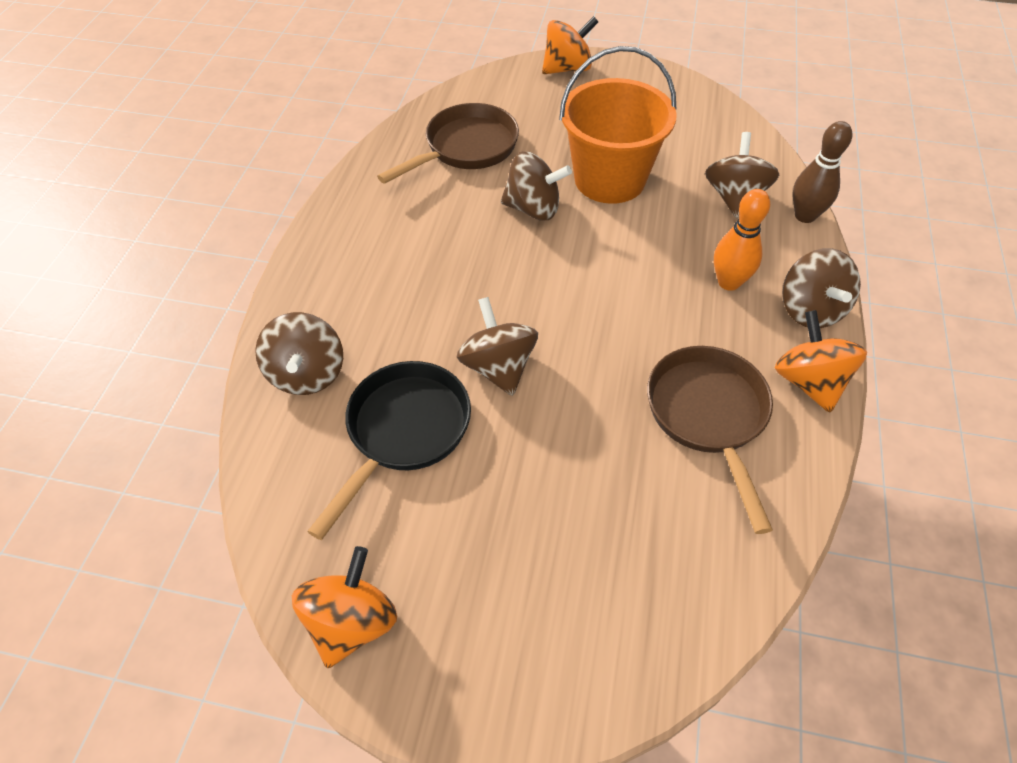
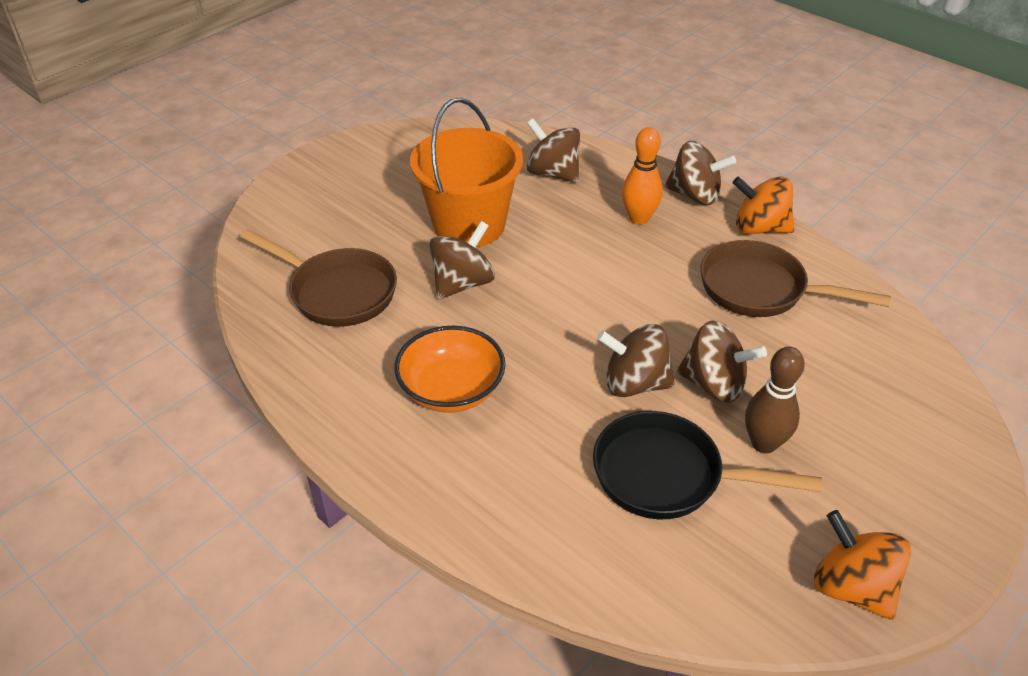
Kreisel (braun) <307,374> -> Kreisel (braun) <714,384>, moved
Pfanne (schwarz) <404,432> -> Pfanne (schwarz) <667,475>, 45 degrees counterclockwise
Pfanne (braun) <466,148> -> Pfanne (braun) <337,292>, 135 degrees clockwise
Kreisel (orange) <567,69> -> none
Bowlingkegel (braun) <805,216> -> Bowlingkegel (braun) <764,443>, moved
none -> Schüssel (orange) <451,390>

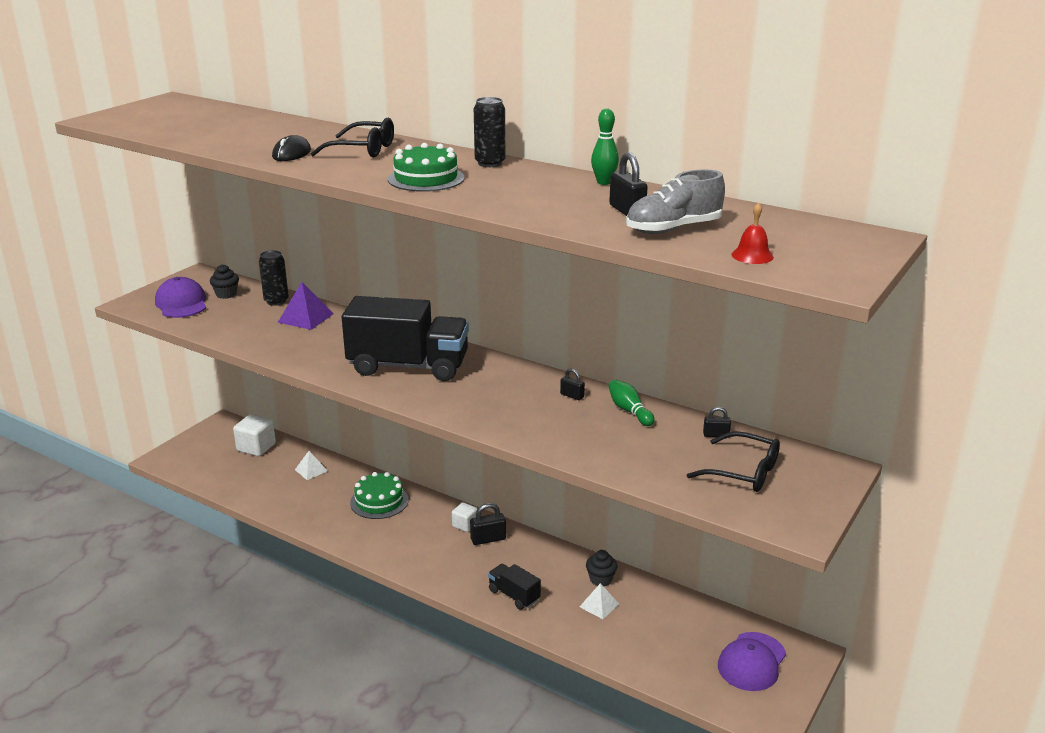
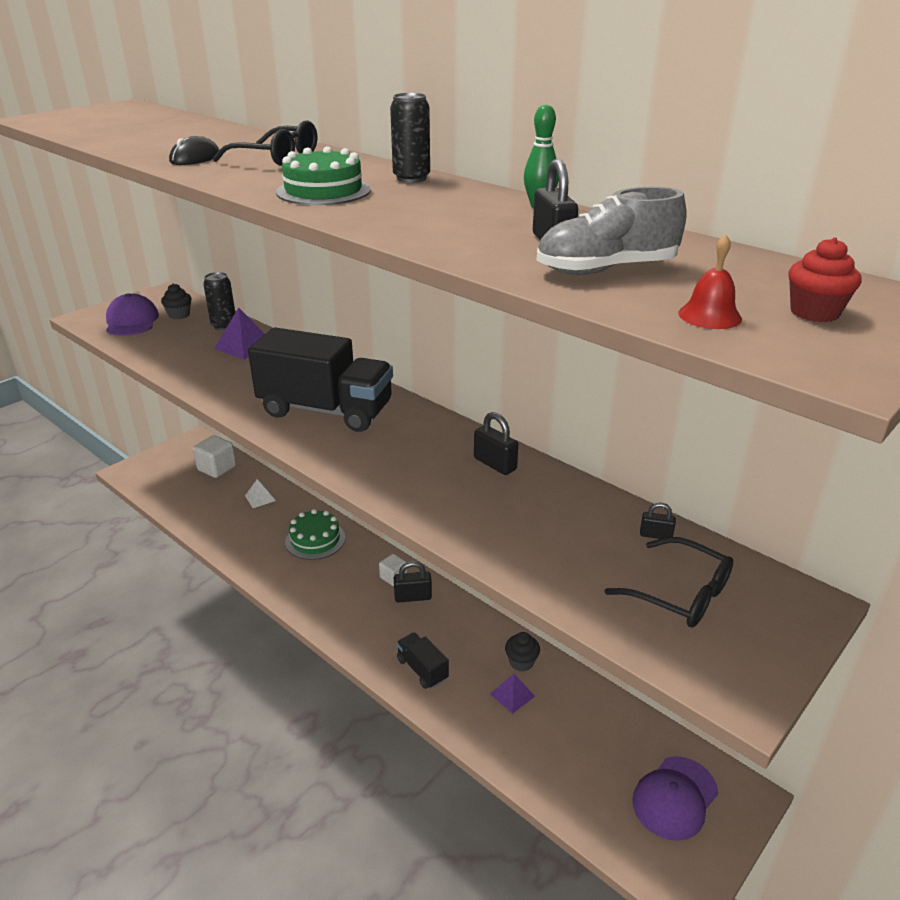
Vorhängeschloss (schwarz) <572,396> -> Vorhängeschloss (schwarz) <495,464>, x1.64
Pyramide (weiß) <599,605> -> Pyramide (lila) <512,695>
Bowlingkegel (grün) <629,411> -> none
none -> Muffin (rot) <814,312>

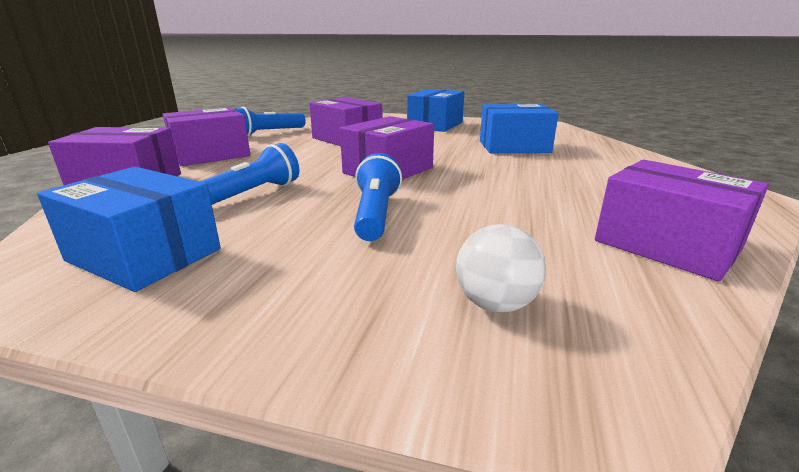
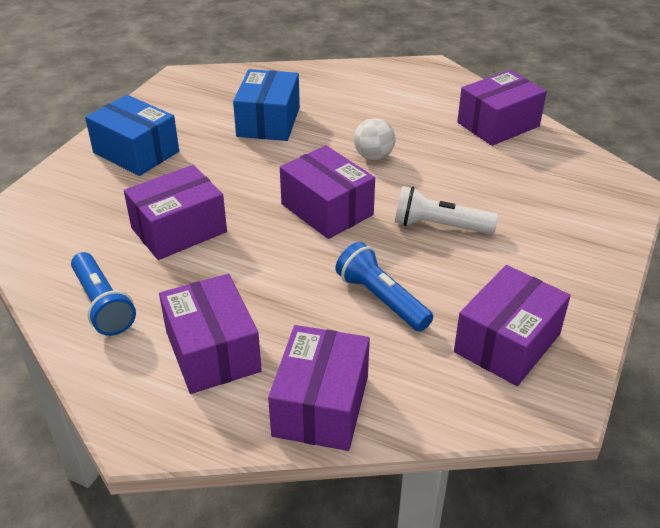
Schachtel (blau) <144,255> -> Schachtel (lila) <507,343>
Taschenlampe (blau) <376,214> -> Taschenlampe (weiß) <439,226>
Ball (weiß) <495,304> -> Ball (weiß) <373,156>, moved

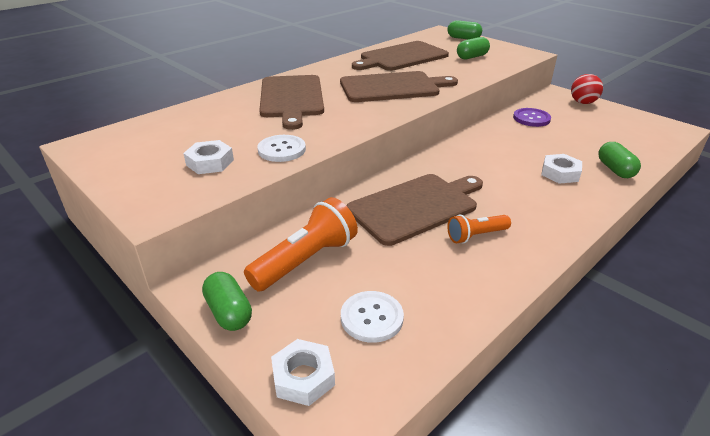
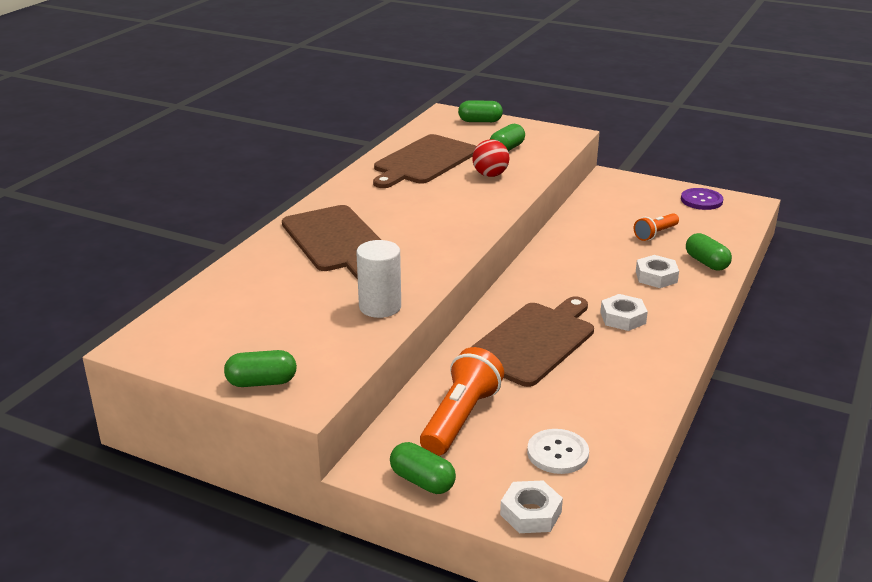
Sechskantmutter (weiß) <210,162> -> Sechskantmutter (weiß) <623,318>, moved
Knopf (weiß) <281,150> -> Vollzylinder (weiß) <380,307>
Schneidebrett (braun) <393,87> -> none
Taschenlampe (orange) <476,236> -> Taschenlampe (orange) <655,234>, moved
Knopf (lila) <531,118> -> Knopf (lila) <701,200>, moved
Ball (rot) <582,102> -> Ball (rot) <490,175>, moved
none -> Kapsel (grün) <262,382>

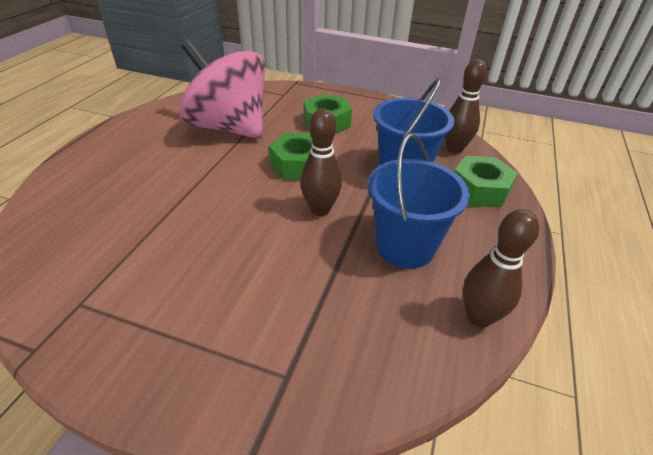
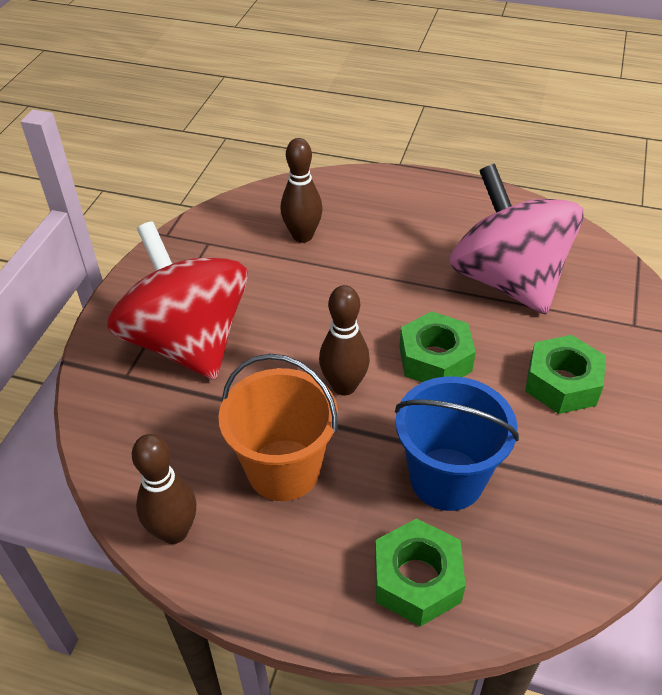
Kreisel (rosa) <228,127> -> Kreisel (rosa) <507,280>, 60 degrees counterclockwise
Eimer (blau) <405,246> -> Eimer (orange) <283,469>
Bowlingkegel (braun) <454,148> -> Bowlingkegel (braun) <302,236>, moved
none -> Kreisel (rot) <188,342>

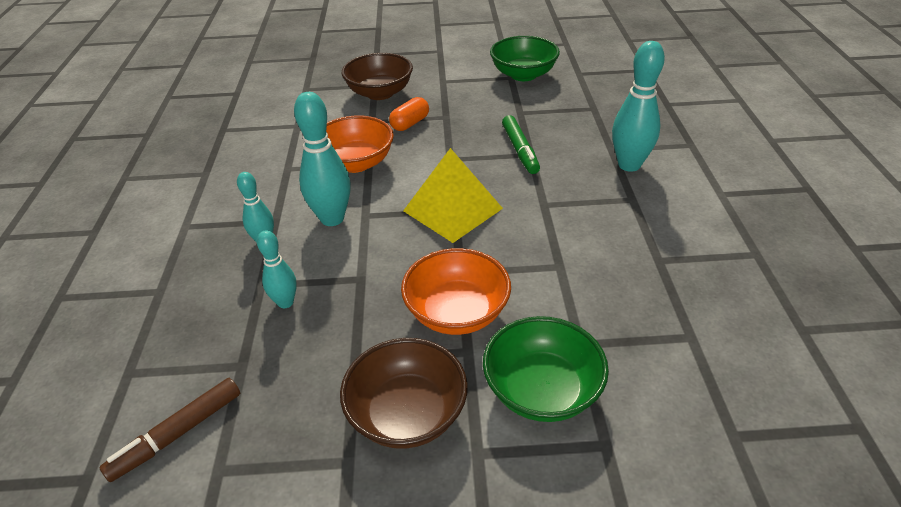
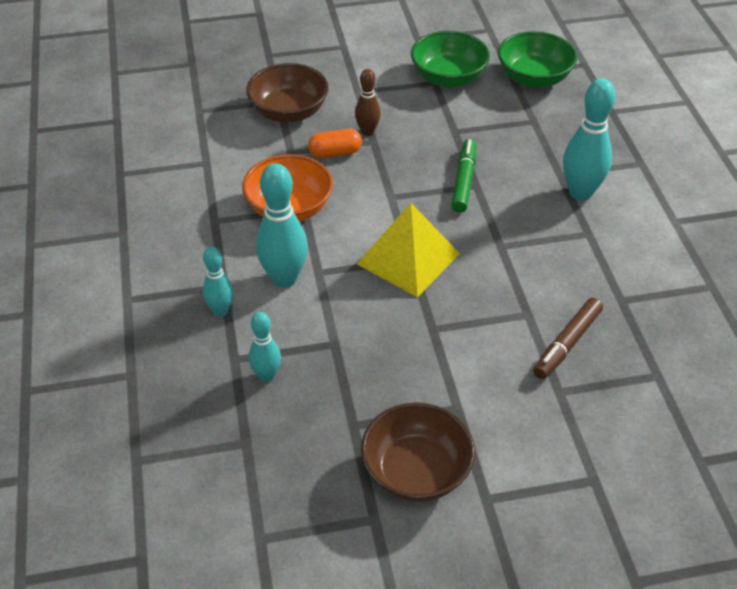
Filzstift (braun) <177,434> -> Filzstift (braun) <567,343>, moved
Kapsel (orange) <410,123> -> Kapsel (orange) <335,153>, 45 degrees clockwise
Schüssel (orange) <457,312> -> none
Schüssel (grün) <542,390> -> Schüssel (grün) <534,78>, moved
Filzstift (grün) <520,150> -> Filzstift (grün) <464,181>, 150 degrees counterclockwise
none -> Bowlingkegel (braun) <367,131>

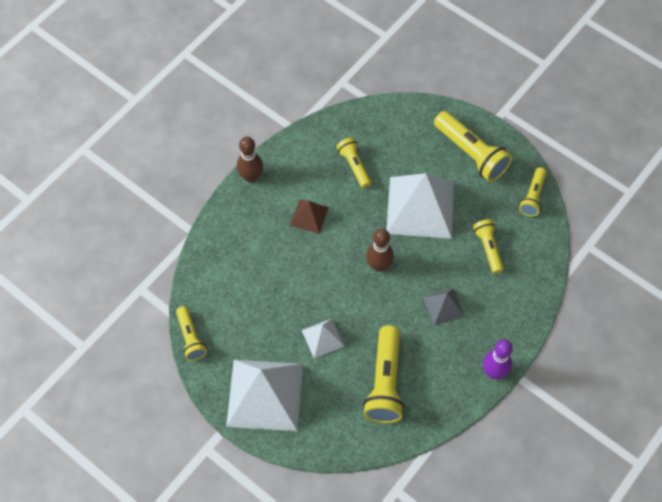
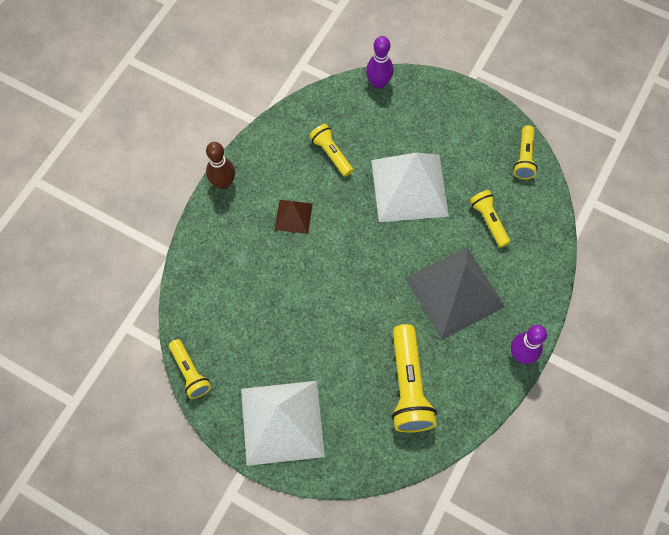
Pyramide (weiß) <322,338> -> none
Bowlingkegel (braun) <379,265> -> none
Pyramide (grau) <443,307> -> Pyramide (grau) <454,292>, x2.09
Taschenlampe (gelb) <471,154> -> none
none -> Bowlingkegel (lila) <378,83>

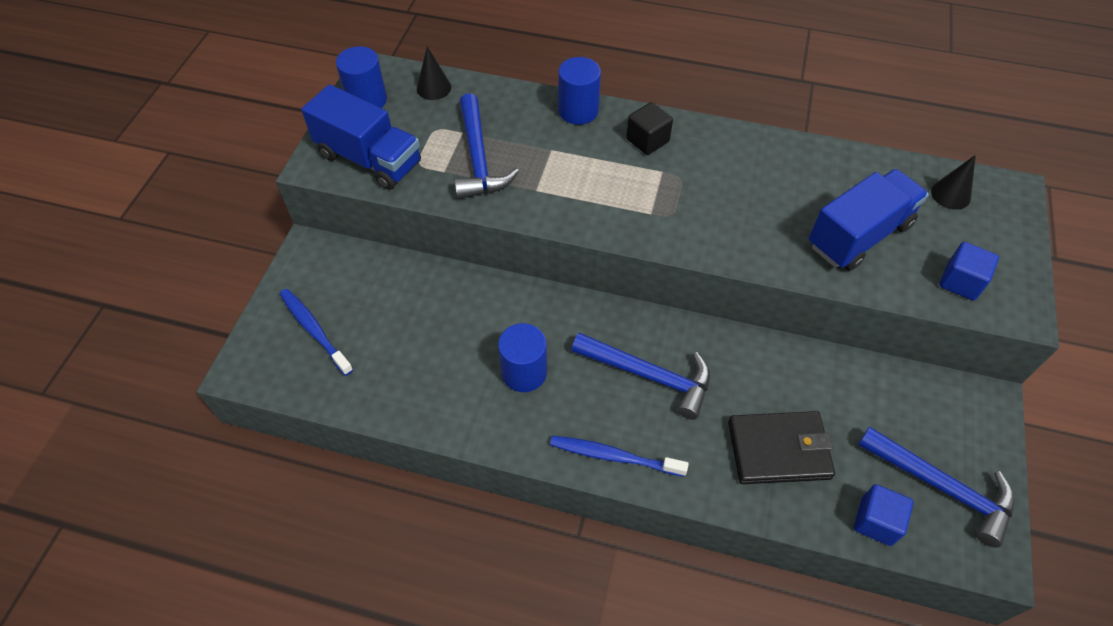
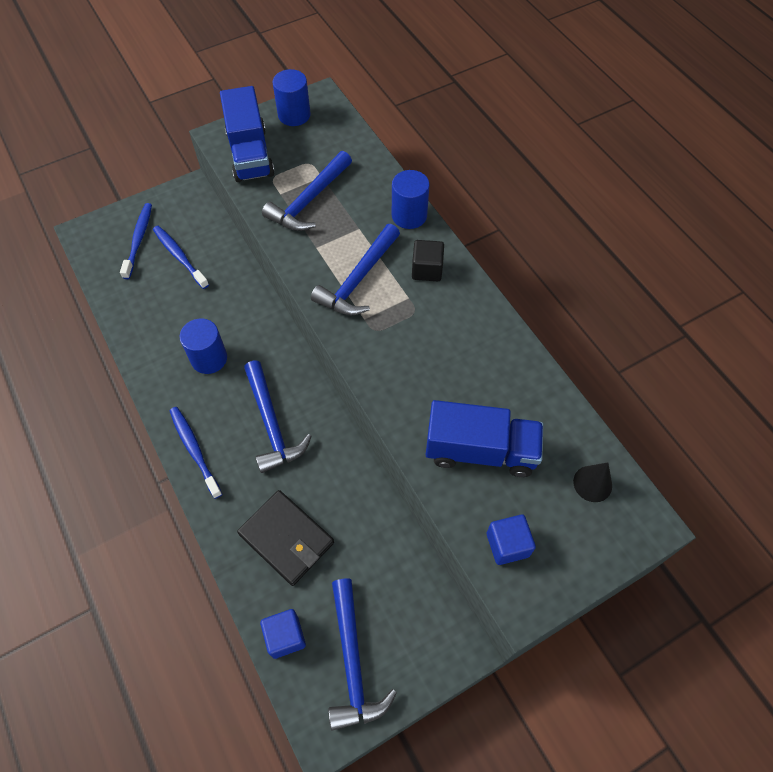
Kegel (schwarz) <434,88> -> none
none -> Zahnbürste (blau) <180,257>
none -> Hammer (blau) <358,279>

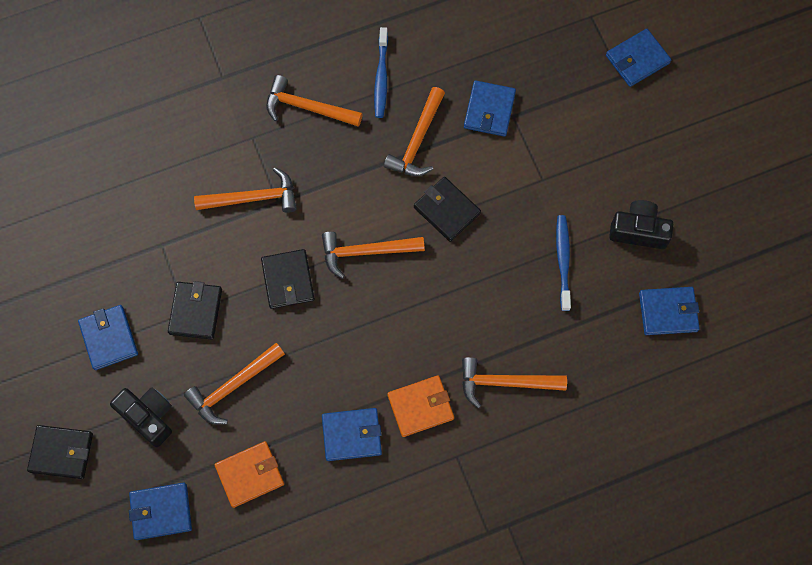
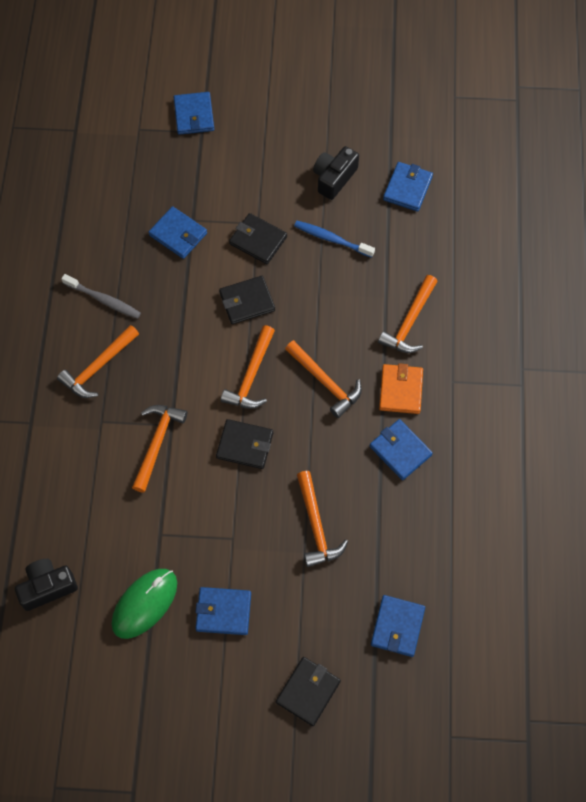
Kamera (schwarz) <148,417> -> Kamera (schwarz) <47,587>, moved
Geldbörse (schwarz) <195,311> -> Geldbörse (schwarz) <258,240>, moved
Geldbörse (orange) <250,475> -> none
Geldbörse (blau) <352,435> -> Geldbörse (blau) <400,450>, 60 degrees counterclockwise
Zahnbürste (blau) <381,77> -> Zahnbürste (grau) <103,300>
Hammer (orange) <417,141> -> Hammer (orange) <325,382>, moved
none -> Computermaus (grün) <145,604>

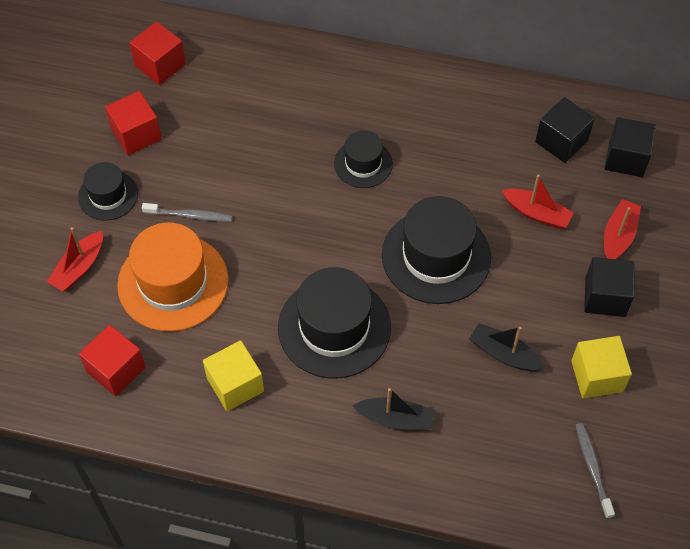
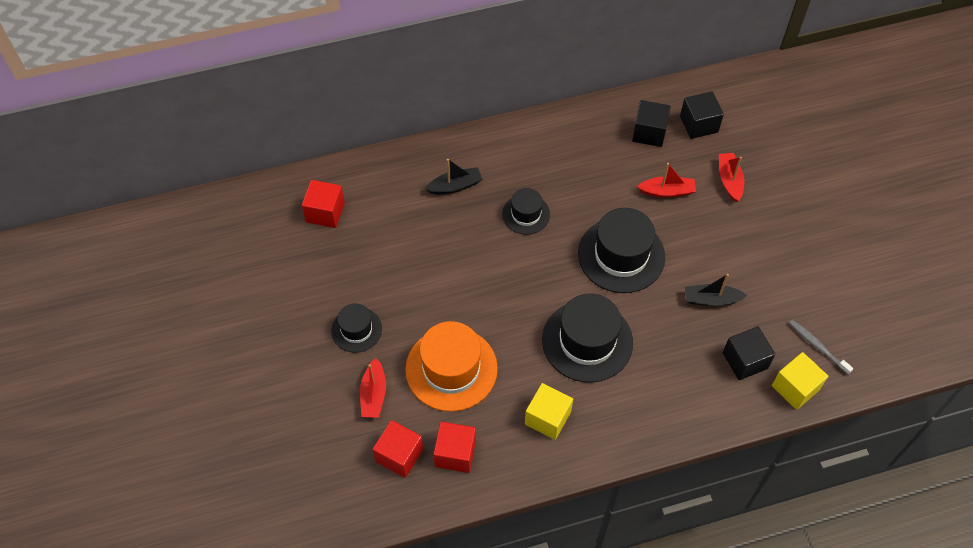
Kubus (rot) <136,134> -> Kubus (rot) <399,455>, moved
Zahnbürste (grau) <189,215> -> none
Boot (schwarz) <396,419> -> Boot (schwarz) <455,186>, moved
Kubus (gelb) <597,376> -> Kubus (gelb) <795,388>, moved
Kubus (schwarz) <605,297> -> Kubus (schwarz) <745,360>, moved

